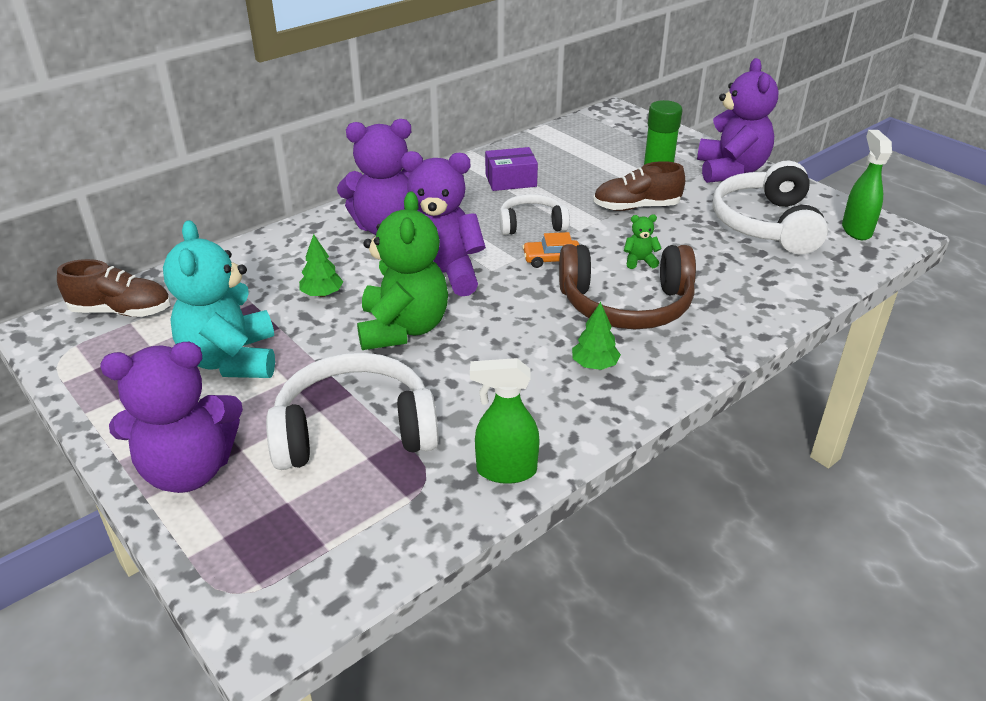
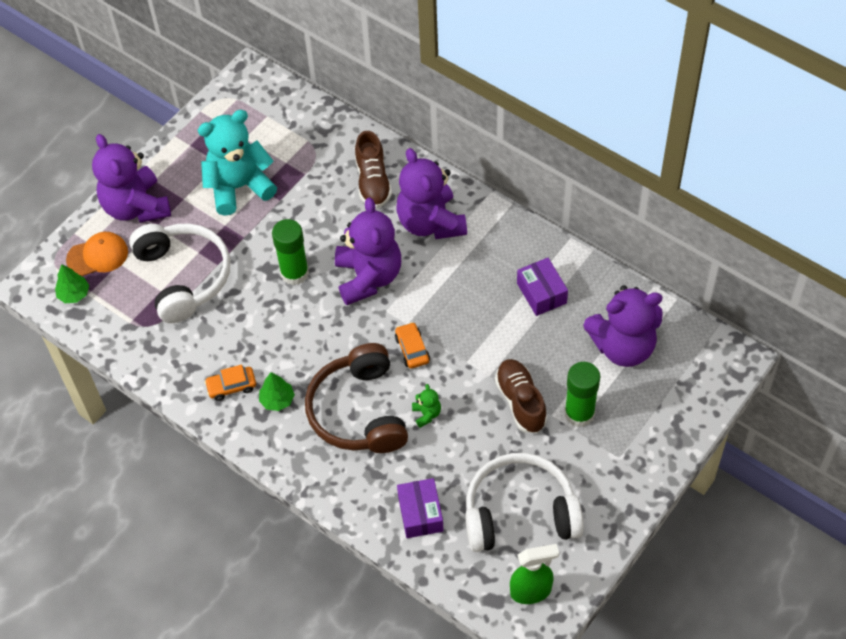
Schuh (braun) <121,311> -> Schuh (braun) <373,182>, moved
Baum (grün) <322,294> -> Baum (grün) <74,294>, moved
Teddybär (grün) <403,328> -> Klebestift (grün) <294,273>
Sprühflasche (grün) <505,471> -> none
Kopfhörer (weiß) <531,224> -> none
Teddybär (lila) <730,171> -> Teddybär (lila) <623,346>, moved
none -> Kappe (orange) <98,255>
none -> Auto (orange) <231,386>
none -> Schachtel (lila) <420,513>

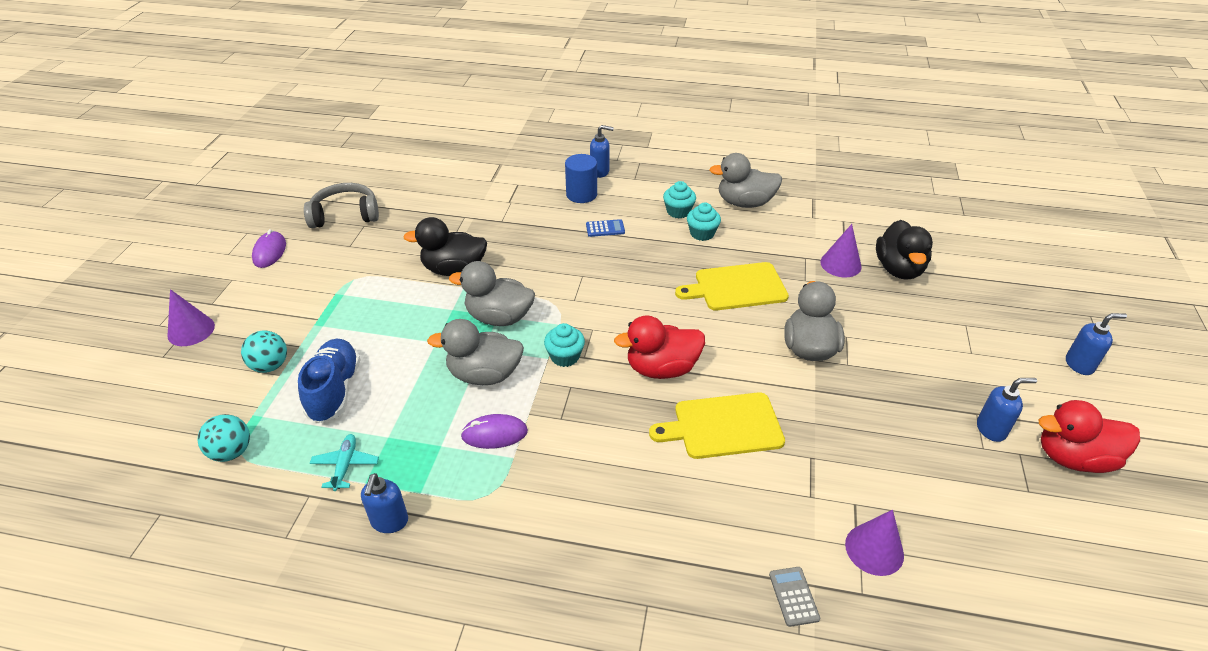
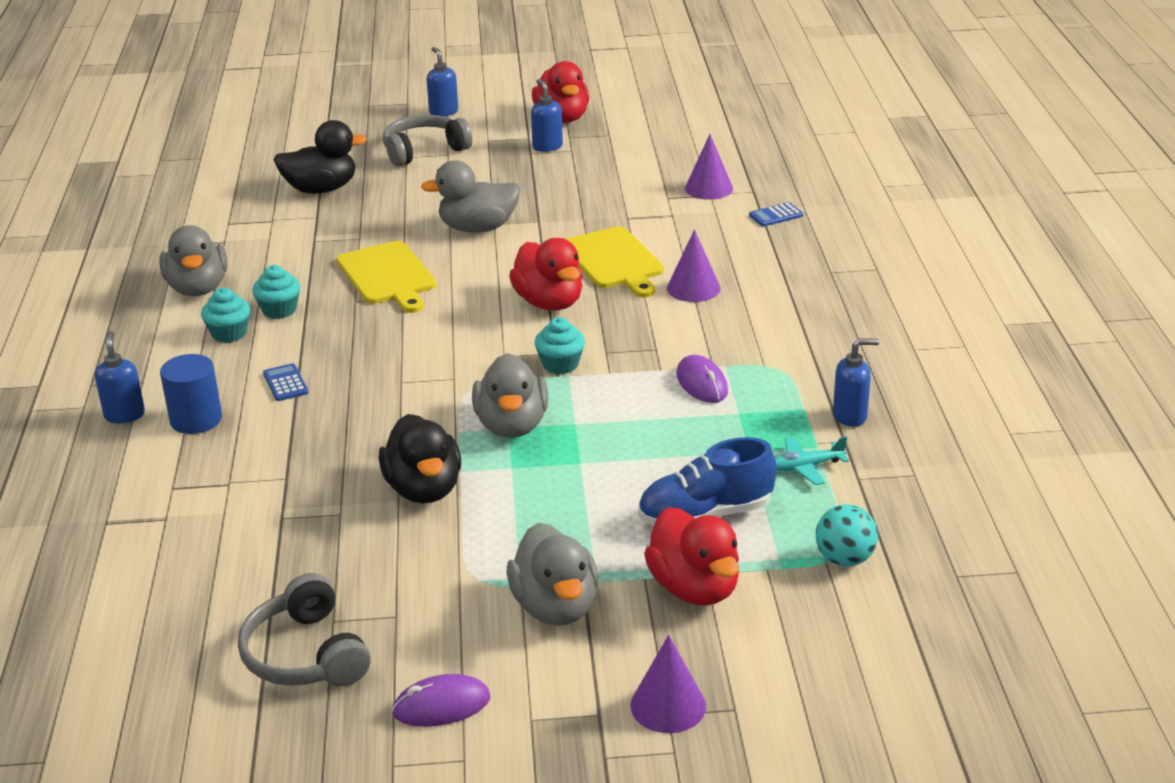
Ball (türkis) <270,366> -> Ente (rot) <694,588>
Ente (grau) <484,375> -> Ente (grau) <555,607>, moved
Taschenrechner (grau) <793,596> -> Taschenrechner (blau) <776,215>
Kegel (lila) <840,264> -> Kegel (lila) <693,288>, moved
none -> Kopfhörer (grau) <424,151>

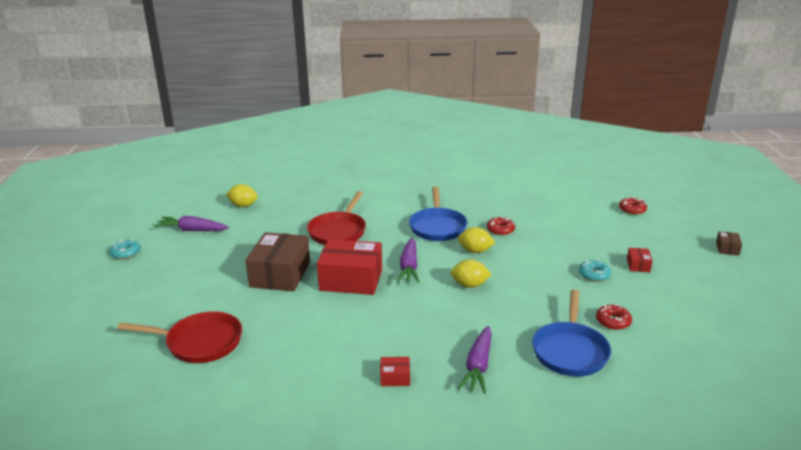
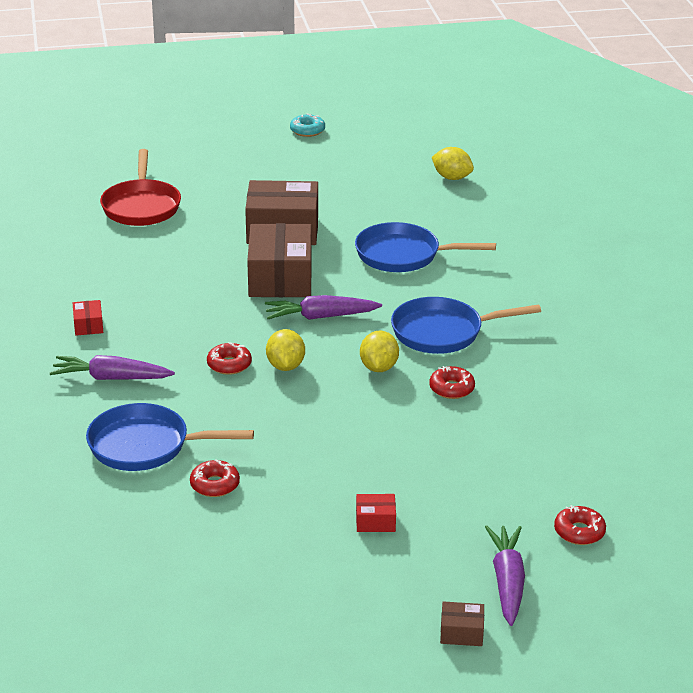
Karotte (lila) <192,230> -> Karotte (lila) <507,582>, moved
Zitrone (gelb) <243,206> -> Zitrone (gelb) <452,177>, 60 degrees counterclockwise
Pfanne (rot) <338,231> -> Pfanne (blau) <403,255>
Schachtel (rot) <351,280> -> Schachtel (braun) <280,278>
Donut (türkis) <594,275> -> none
none -> Donut (rot) <229,364>

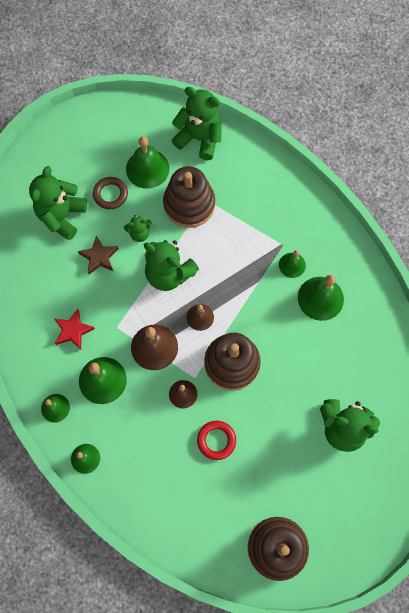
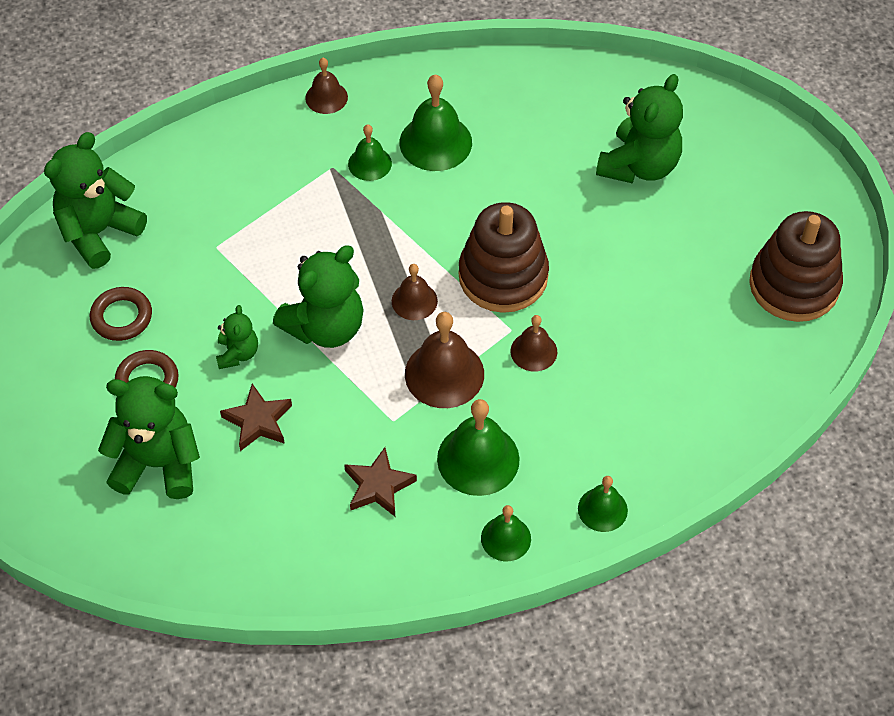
Teddybär (grün) <62,216> -> Teddybär (grün) <158,464>, 150 degrees clockwise
Stern (rot) <73,331> -> Stern (braun) <378,486>
Glocke (grün) <147,168> -> Ring (braun) <121,317>
Stapelspielzeug (braun) <189,204> -> none
Ring (rot) <216,440> -> none
none -> Glocke (braun) <326,97>

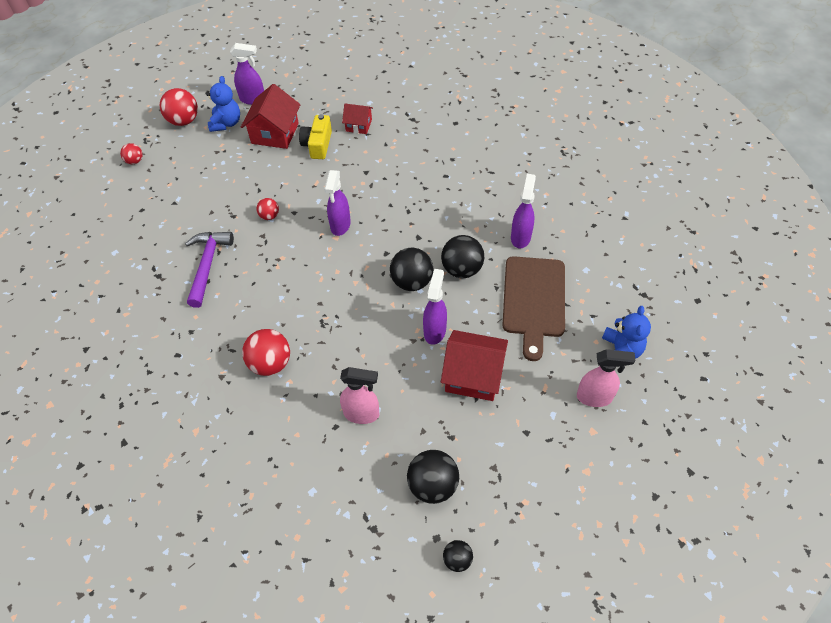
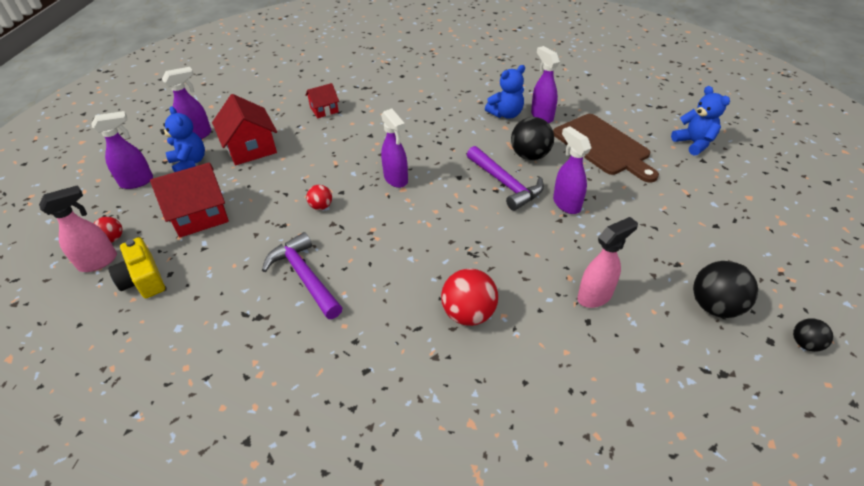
Ball (rot) <184,121> -> Sprühflasche (lila) <137,182>
Kamera (gelb) <318,145> -> Kamera (gelb) <143,279>, moved
Ball (schwarz) <412,282> -> Hammer (lila) <505,184>
Haus (rot) <473,375> -> Haus (rot) <200,215>, moved
Sprühflasche (rosa) <595,397> -> Sprühflasche (rosa) <99,262>, moved
none -> Teddybär (blau) <506,114>

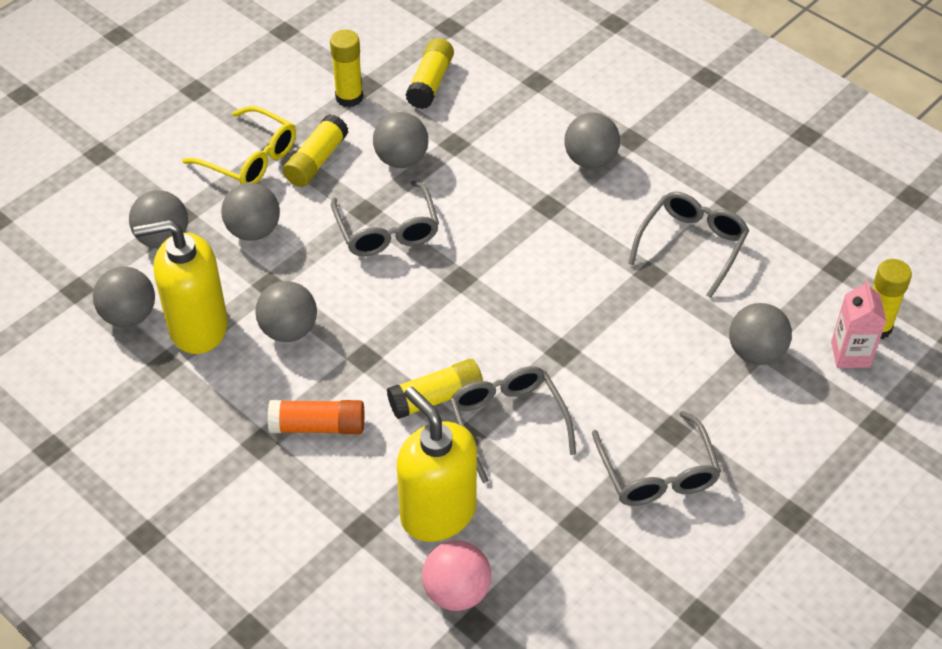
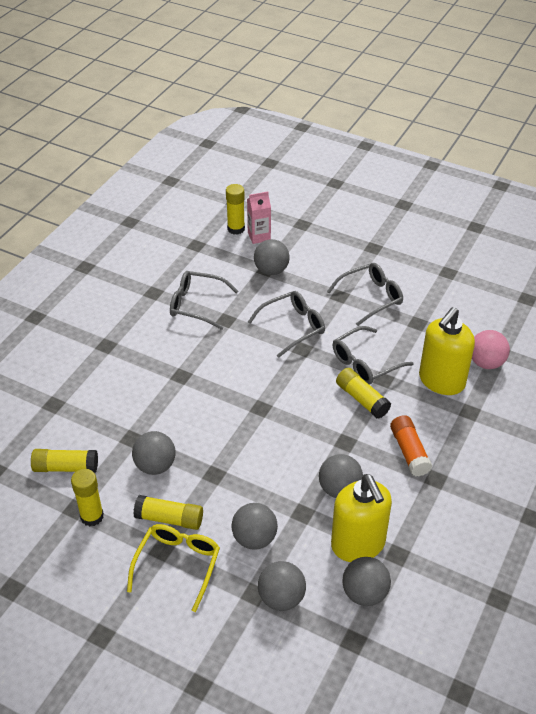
Brille (grau) <387,230> -> Brille (grau) <293,327>, moved
Ball (grau) <590,160> -> none

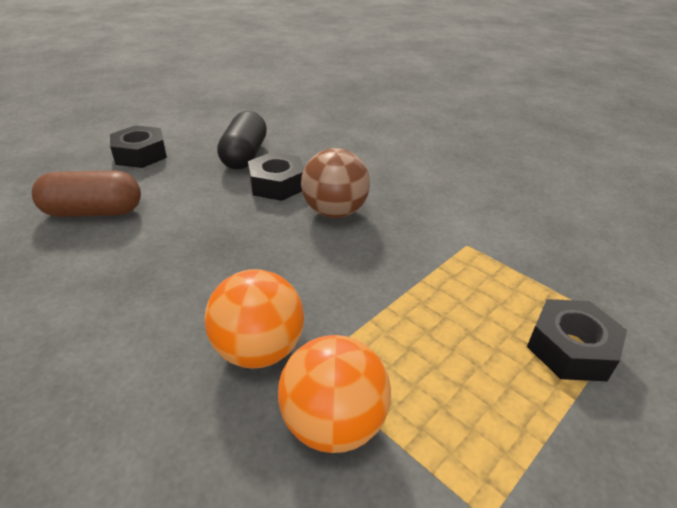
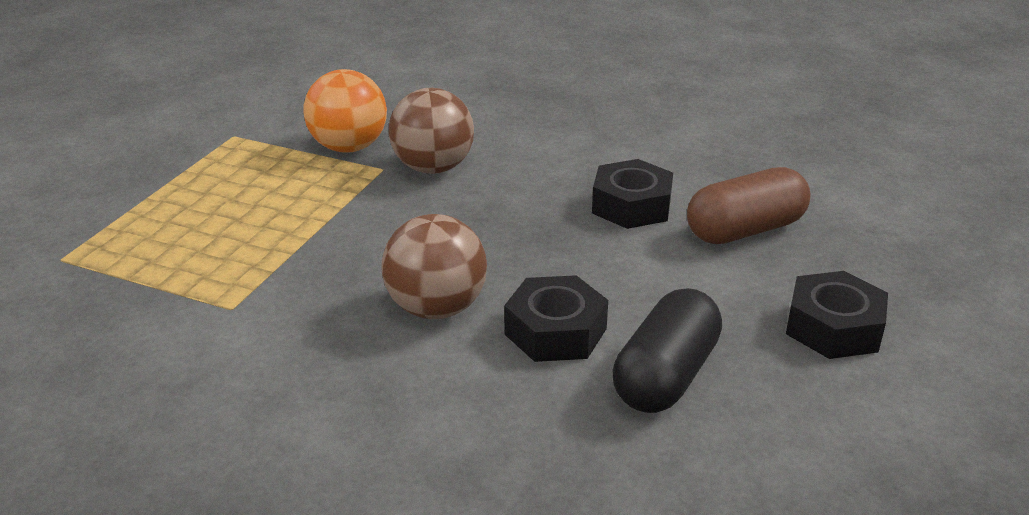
Ball (orange) <258,350> -> Ball (braun) <433,168>
Kapsel (schwarz) <244,156> -> Kapsel (schwarz) <666,376>, 45 degrees clockwise
Sechskantmutter (schwarz) <570,348> -> Sechskantmutter (schwarz) <631,206>, moved

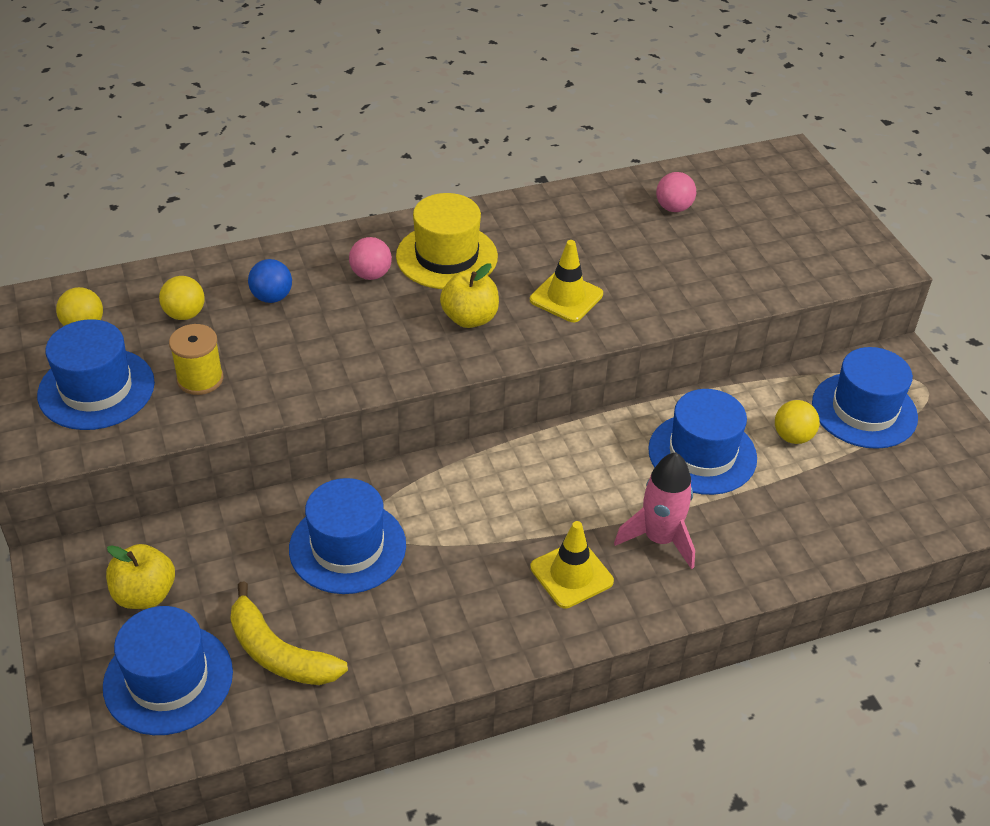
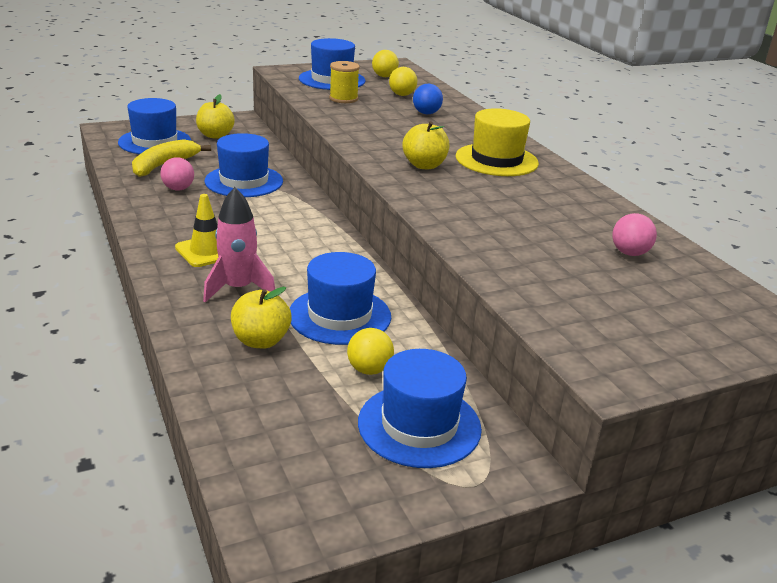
Ball (rosa) <371,275> -> Ball (rosa) <178,189>, moved
Leitkegel (gelb) <566,297> -> none
none -> Apfel (gelb) <261,341>

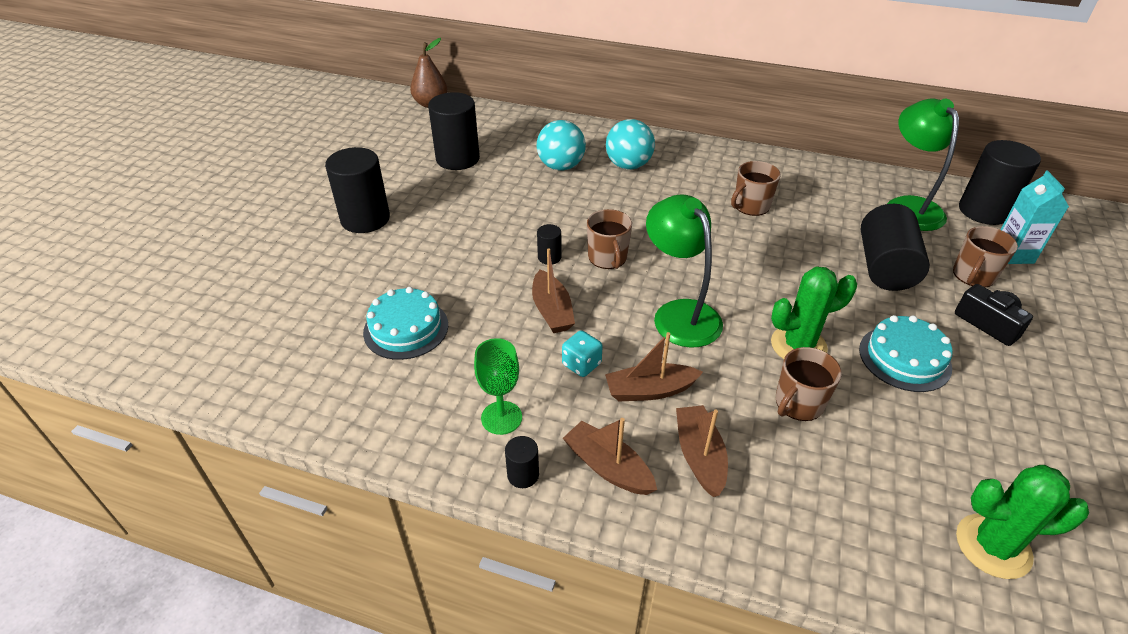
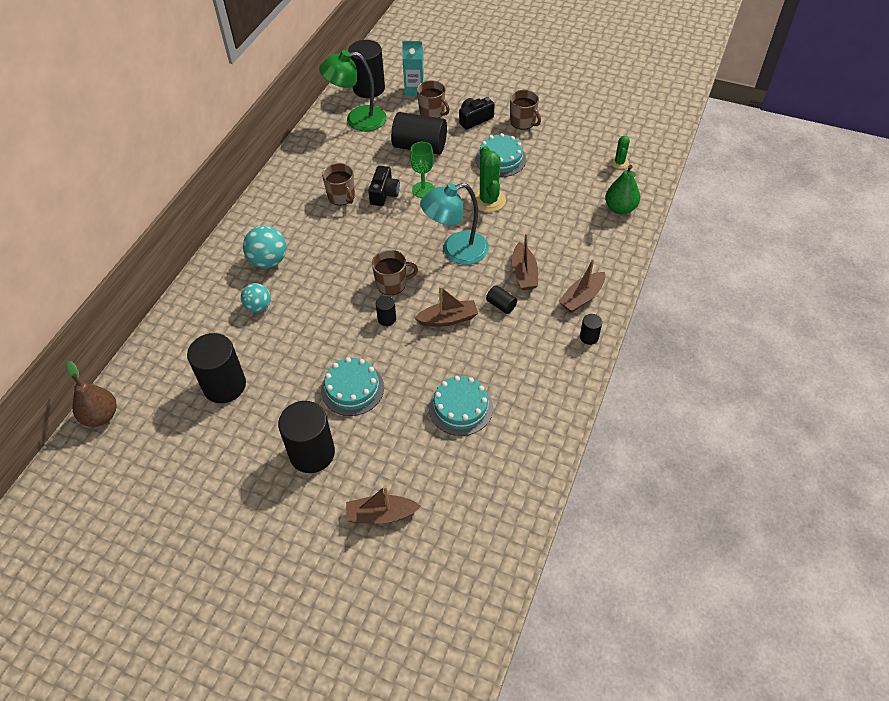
Kelch (grün) <501,417> -> Kelch (grün) <423,190>, moved
Ball (türkis) <561,166> -> Ball (türkis) <258,307>, x0.67
Spielwürfel (türkis) <581,364> -> Vollzylinder (schwarz) <501,305>
Lampe (grün) <679,313> -> Lampe (türkis) <456,251>
Boot (braun) <699,456> -> Boot (braun) <381,515>, moved
Tasse (braun) <798,403> -> Tasse (braun) <523,122>, moved
Kaktus (grün) <993,546> -> Kaktus (grün) <619,163>, x0.56
none -> Kuchen (türkis) <352,389>
none -> Kamera (schwarz) <384,193>
none -> Birne (grün) <620,208>

